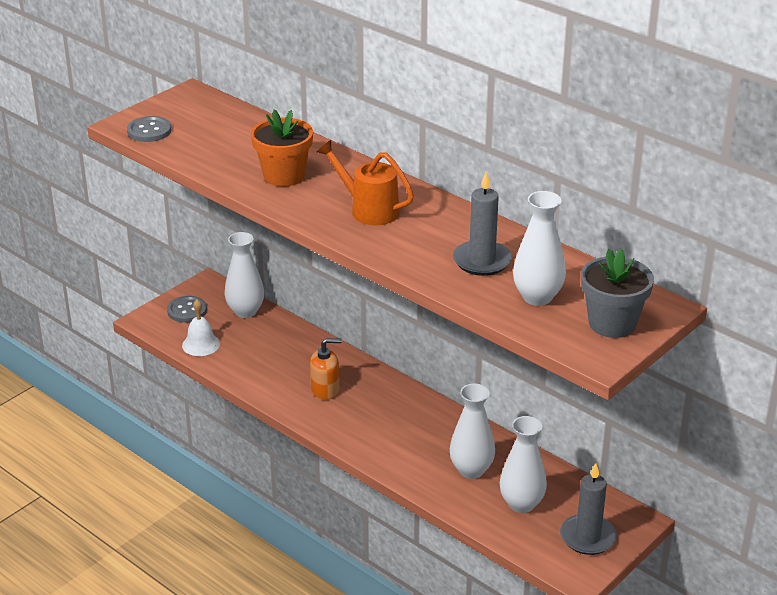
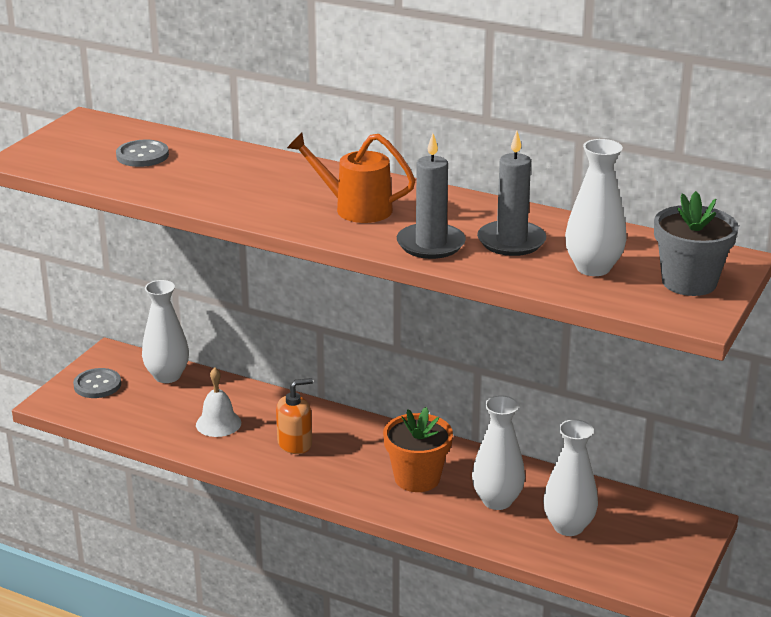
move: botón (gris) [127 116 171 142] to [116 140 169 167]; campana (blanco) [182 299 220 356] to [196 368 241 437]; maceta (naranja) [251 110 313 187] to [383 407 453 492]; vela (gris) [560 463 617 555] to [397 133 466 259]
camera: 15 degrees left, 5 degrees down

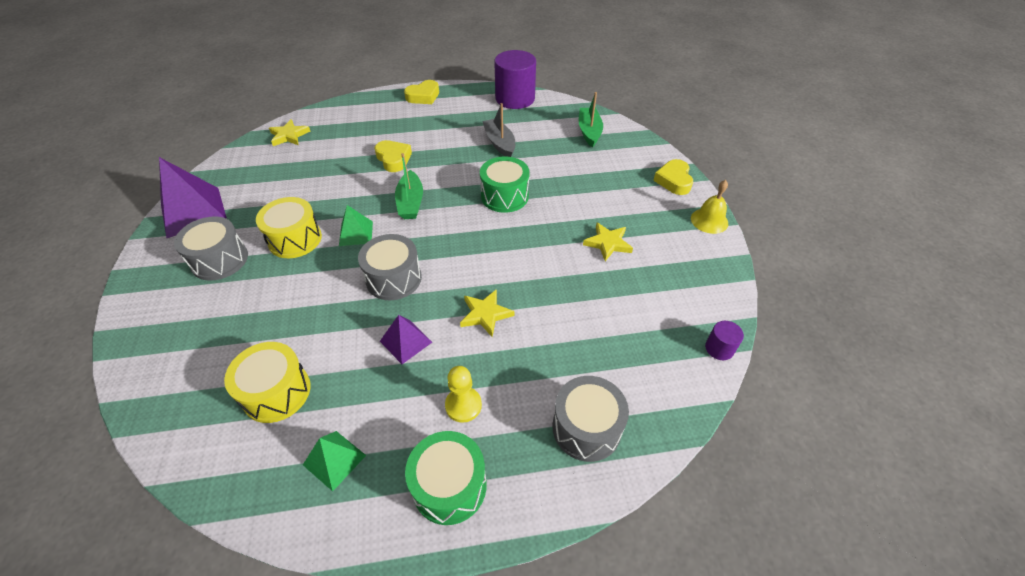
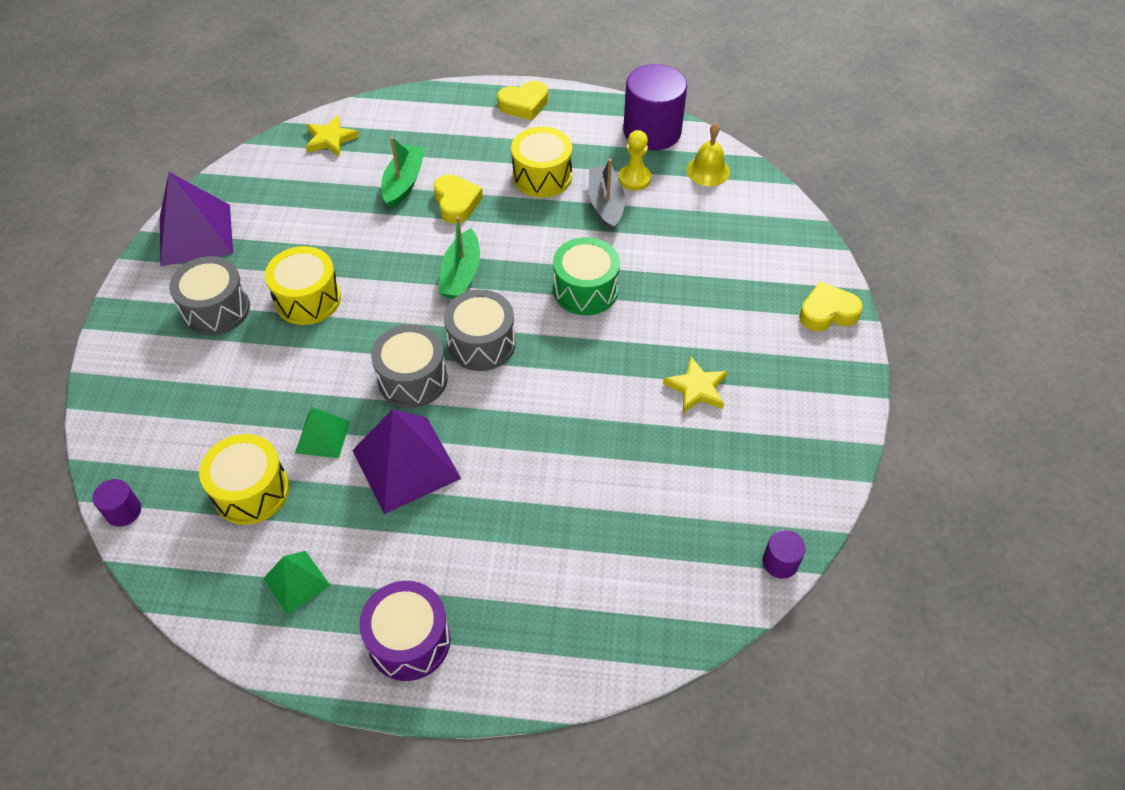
delete: estrella (amarillo) [460 289 514 337]
insert: cilindro (morado) [92 479 141 527]; tambor (amarillo) [511 127 572 198]
move: pirámide (verde) [339 205 373 246] to [295 407 350 458]; peón (amarillo) [445 366 482 423] to [619 130 651 191]; tambor (gris) [553 376 629 462] to [444 290 516 371]; barco (verde) [579 92 603 148] to [381 137 425 209]; campana (amarillo) [691 180 728 234] to [687 123 730 186]
recolor: tambor (verde) [405 431 487 525] to tambor (morado) [359 581 451 681]
rotate: corazón (amarillo) [653 159 693 195] = [799 282 863 331] 60 degrees clockwise
resize: pirámide (morado) [380 315 432 364] = [352 409 461 514] x1.82
camera: 15 degrees right, 5 degrees up

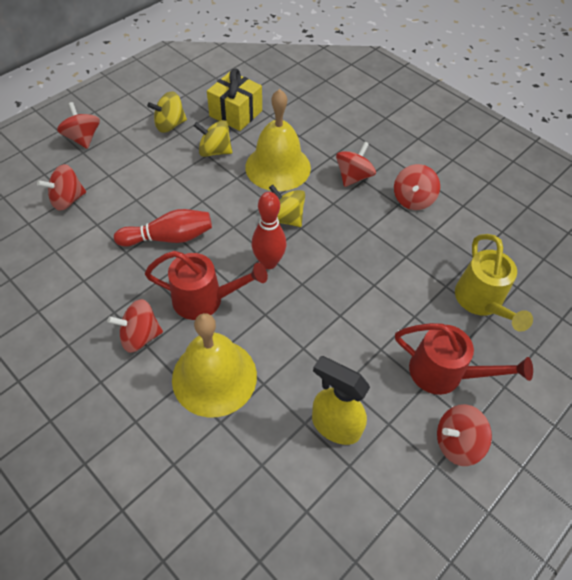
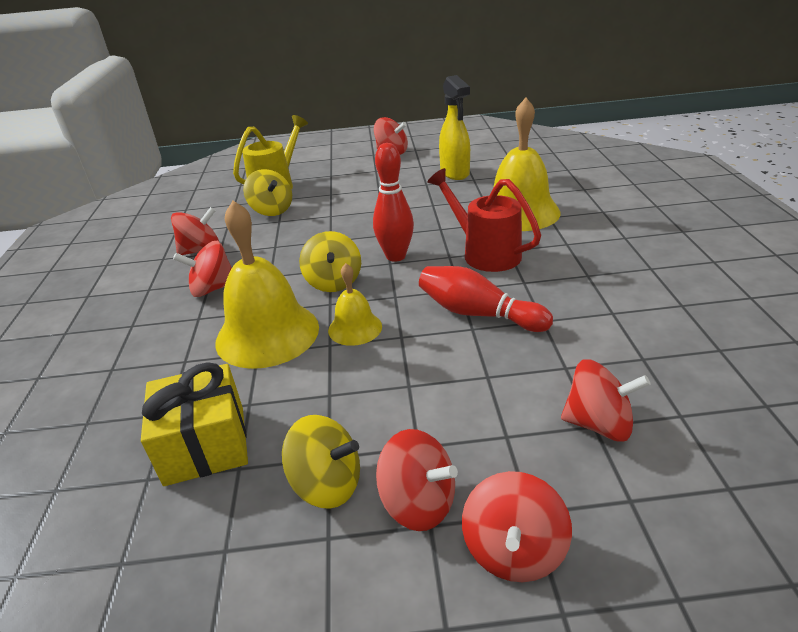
delete: regadera (rojo) [395 323 533 395]
insert: campana (amarillo) [328 263 382 346]
move: peonza (rojo) [108 299 163 353] to [376 429 458 531]; peonza (amarillo) [194 120 232 157] to [243 169 292 216]
camera: 135 degrees left, 20 degrees down

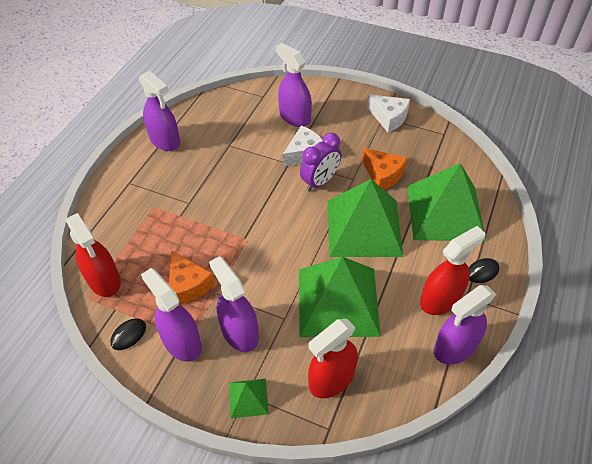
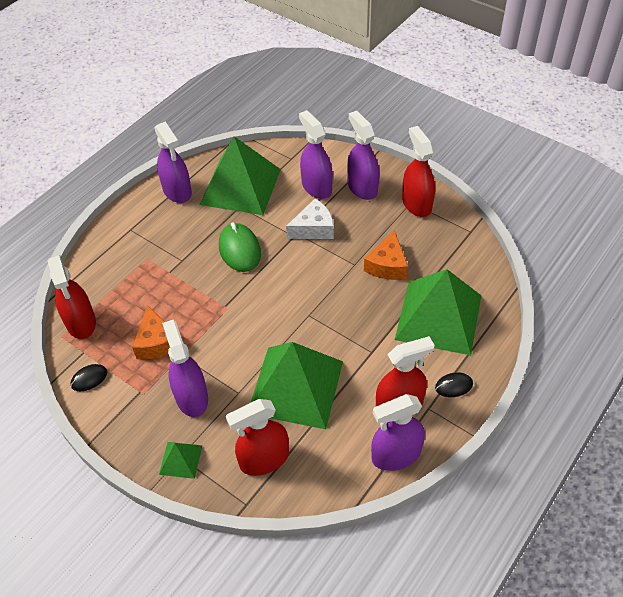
delete: despertador (morado) [300 133 341 191]
insert: ratón (verde) [219 222 261 272]
move: pulverizador (morado) [141 268 202 362] to [347 111 379 200]; pirámide (verde) [328 179 404 257] to [200 136 281 215]
replace: queso (blanco) [367 94 410 133] to pulverizador (rojo) [402 126 435 217]
rotate: queso (naranja) [362 148 407 190] = [364 230 408 280] 45 degrees clockwise
camera: 15 degrees right, 0 degrees up

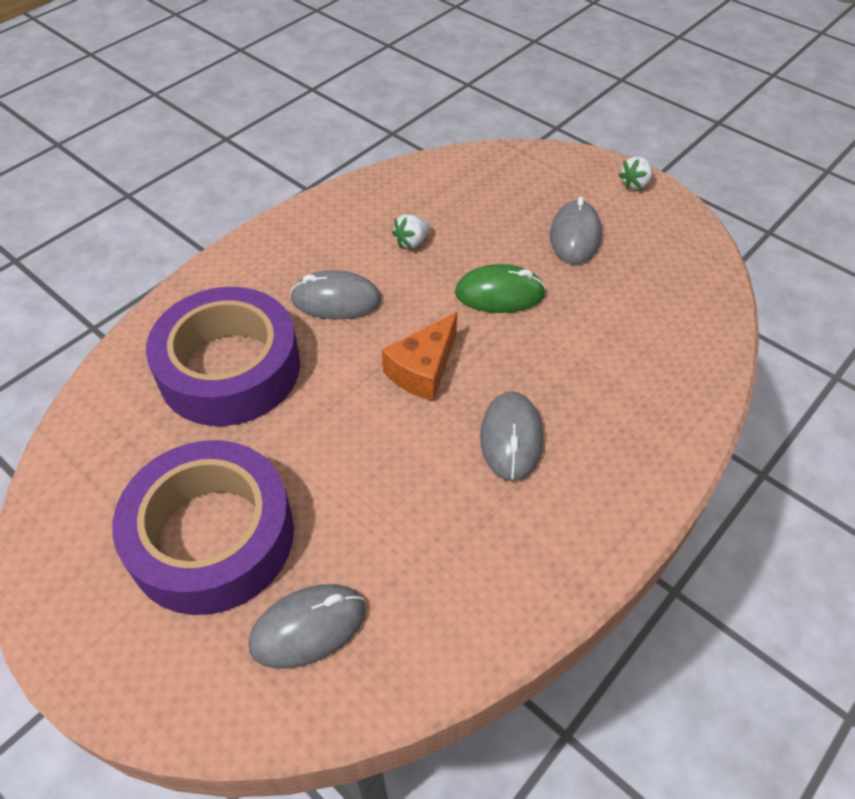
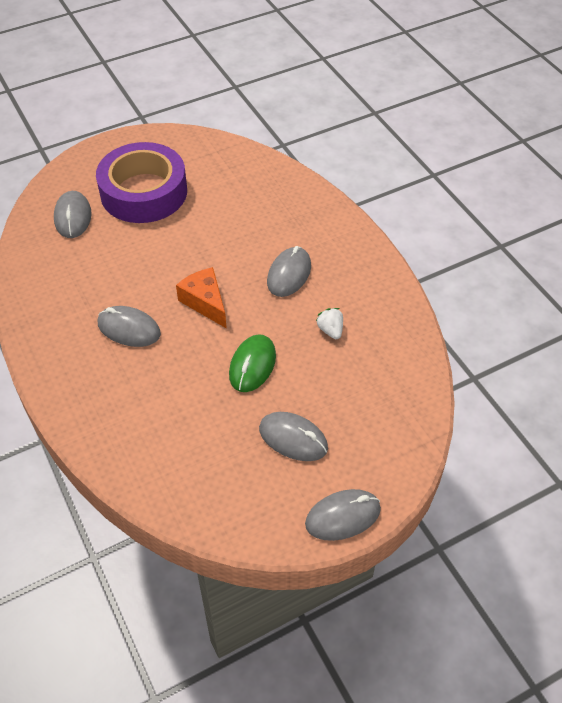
delete: cinta adhesiva (morado) [146 287 300 426]
replace: fresa (blanco) [618 157 653 189] to ratón (gris) [305 489 381 541]
camera: 110 degrees right, 0 degrees up

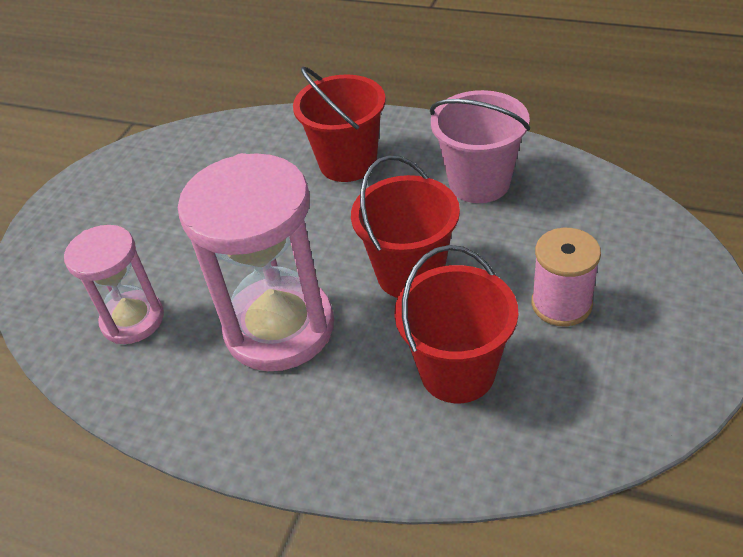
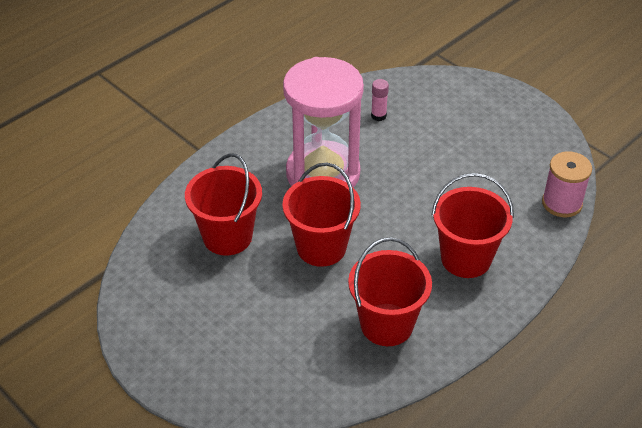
move: carrete (rosa) [532 228 601 327] to [542 151 592 218]
replace: reloj de arena (rosa) [64 225 164 344] to barra de pegamento (rosa) [371 79 389 121]
recolor: balde (rosa) [430 90 530 203] to balde (rojo) [348 237 432 346]
camera: 110 degrees right, 0 degrees up

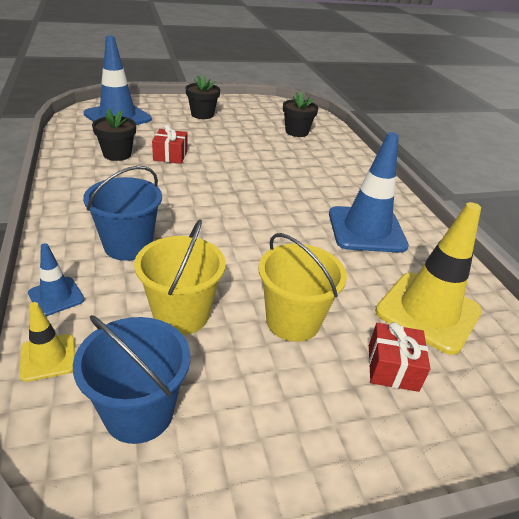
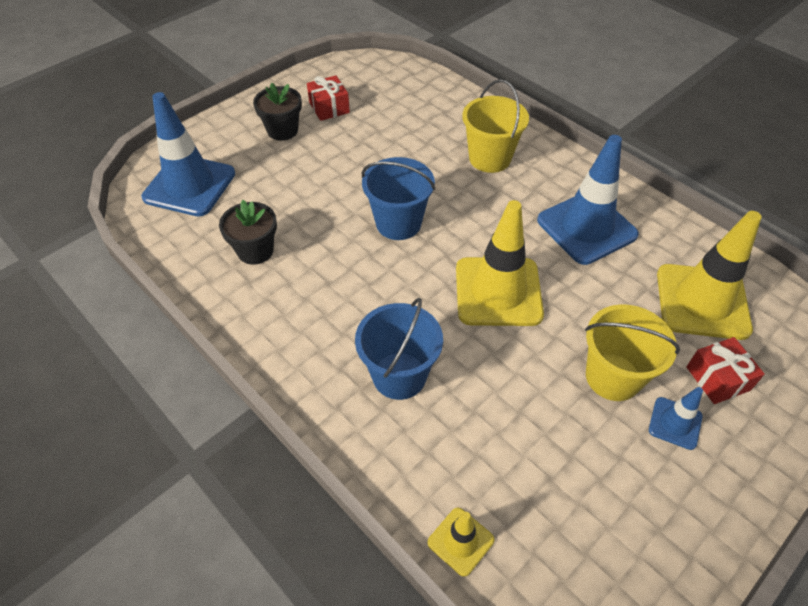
delete: maceta (negro) [283 92 319 137]
insert: cono de tráfico (amarillo) [456 200 544 326]
move: cono de tráfico (azul) [28 243 85 316] to [649 387 703 450]; balde (azul) [73 315 190 444] to [362 157 435 240]; balde (amarillo) [134 219 226 335] to [462 79 529 173]; regalo (rojo) [152 125 188 164] to [307 75 350 121]
camera: 25 degrees left, 15 degrees up

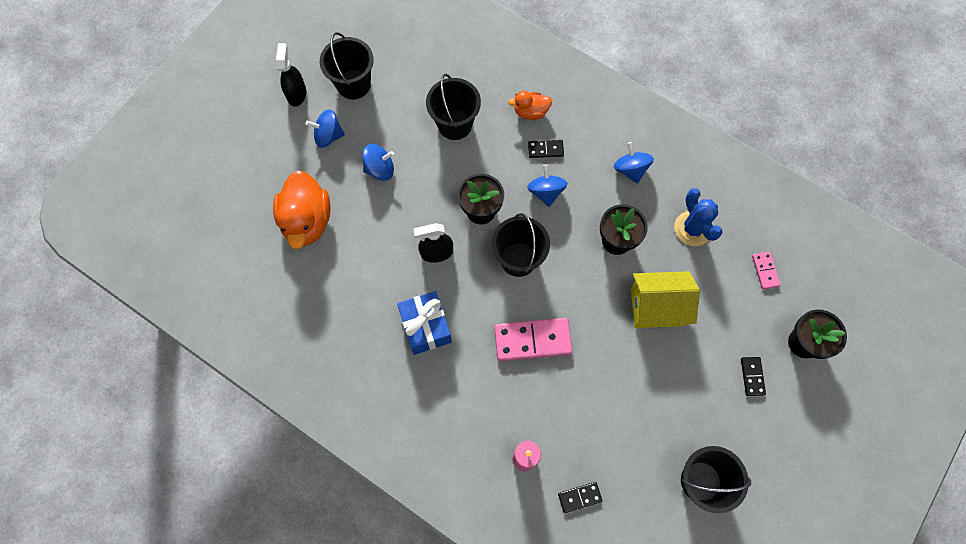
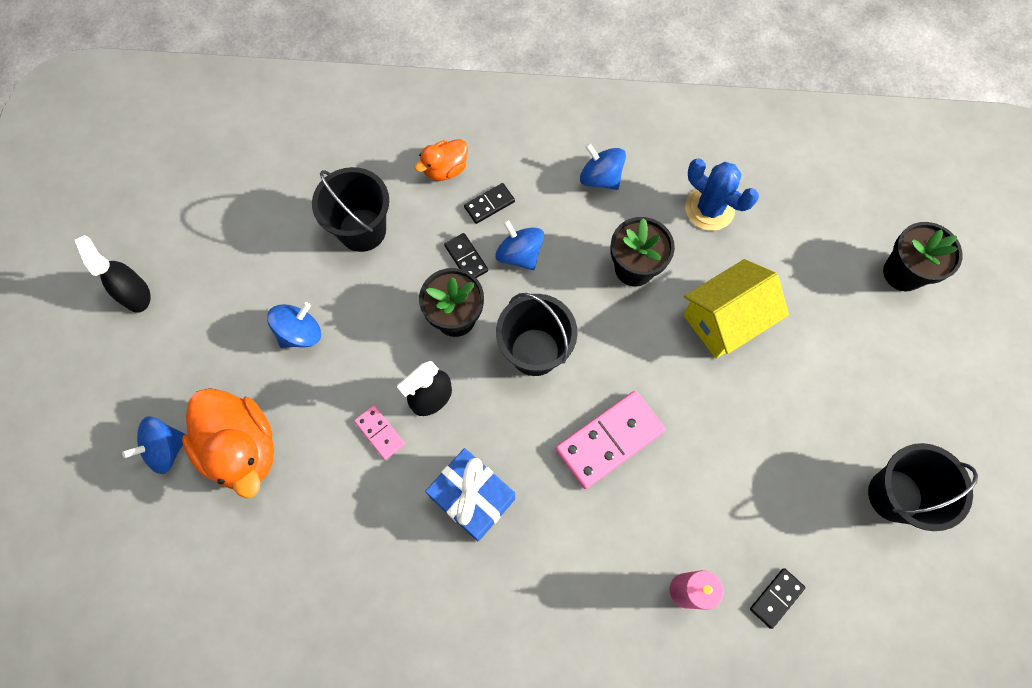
delete: balde (negro) [320 32 374 99]
move: peonza (azul) [306 109 345 148] to [122 416 187 474]; ficha de dominó (negro) [741 357 766 396] to [444 233 488 278]; ficha de dominó (rosa) [752 252 781 289] to [354 405 405 460]
camera: 30 degrees left, 0 degrees up

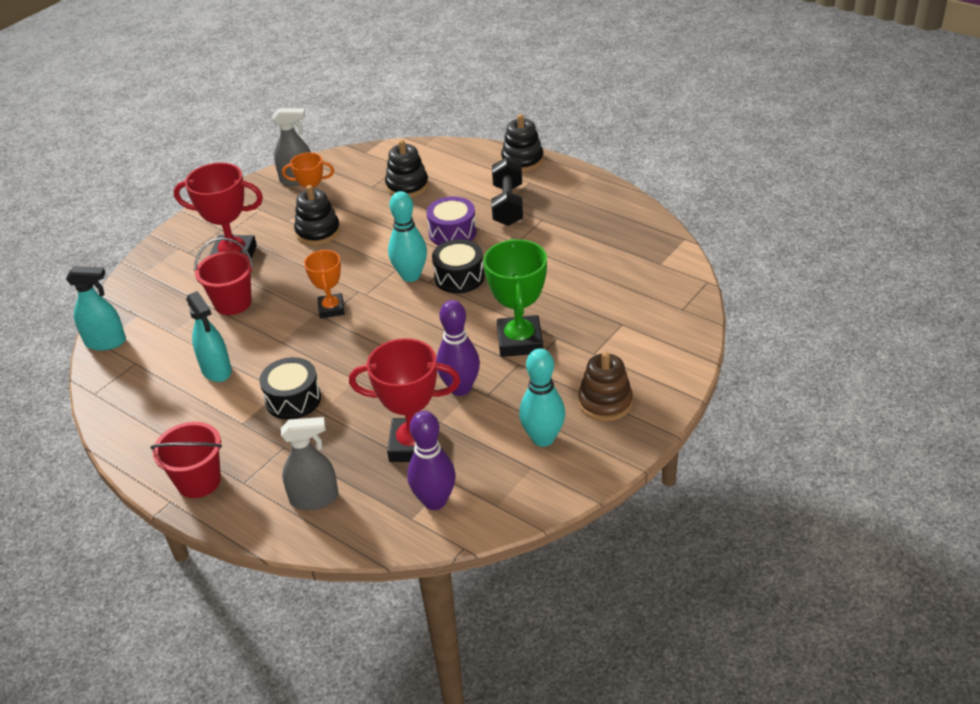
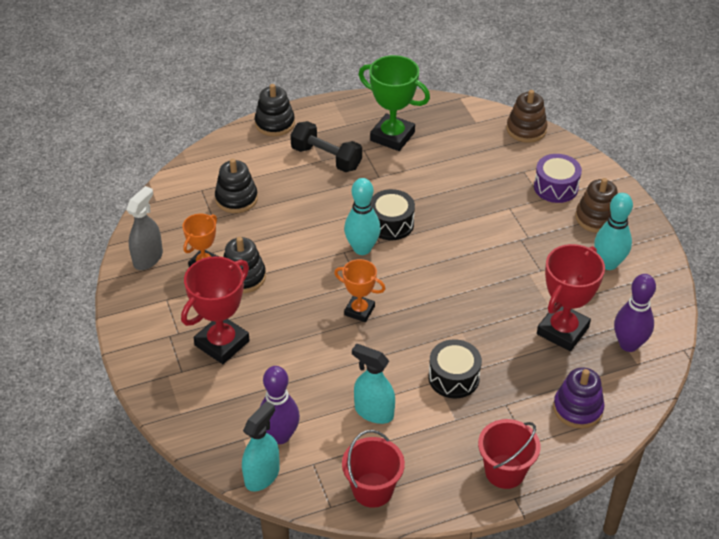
insert: juguete apilable (marrón) [507 90 547 143]
move: balde (rojo) [194 238 254 315] to [342 430 405 508]; tambor (morado) [426 196 477 245] to [534 154 582 203]; bolo (morado) [436 300 480 396] to [259 366 300 444]; trofeo (verde) [483 239 547 357] to [359 55 430 151]
replace: pulverizador (gris) [281 417 339 510] to juguete apilable (morado) [553 367 605 429]
rotate: pulverizador (turquesa) [186 291 232 382] = [352 344 395 424] 150 degrees counterclockwise
camera: 60 degrees left, 5 degrees up

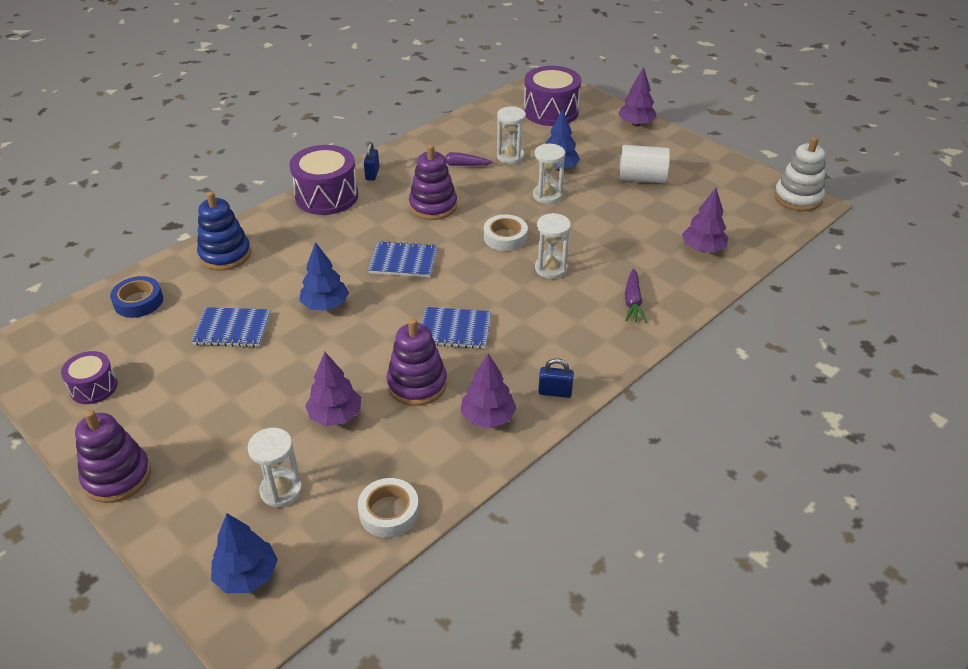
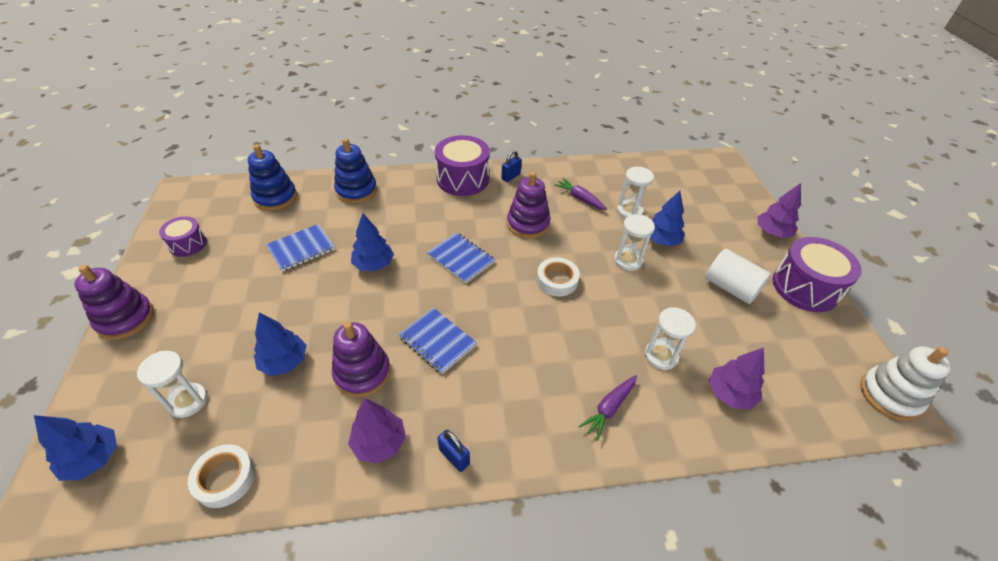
move: tambor (morado) [524 66 581 126] to [772 237 862 312]; reloj de arena (blanco) [535 213 571 279] to [645 307 696 370]
replace: cinta adhesiva (azul) [110 276 163 318] to juguete apilable (azul) [248 144 297 211]
recolor: árbol (morado) [305 352 361 426] to árbol (azul) [254 312 307 376]
rotate: cuaderno (azul) [191 307 271 347] = [266 224 335 272] 75 degrees counterclockwise
camera: 35 degrees right, 5 degrees up

